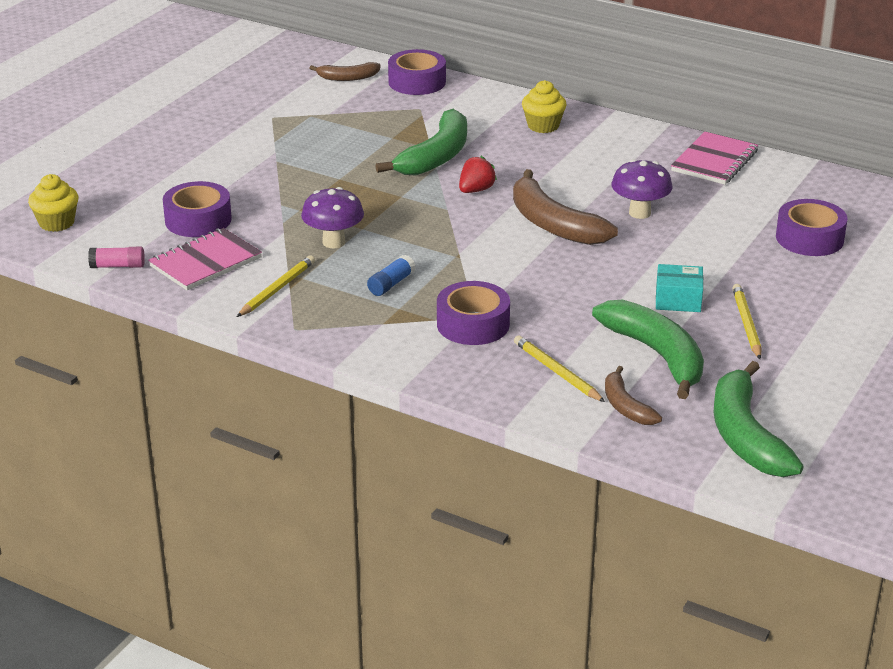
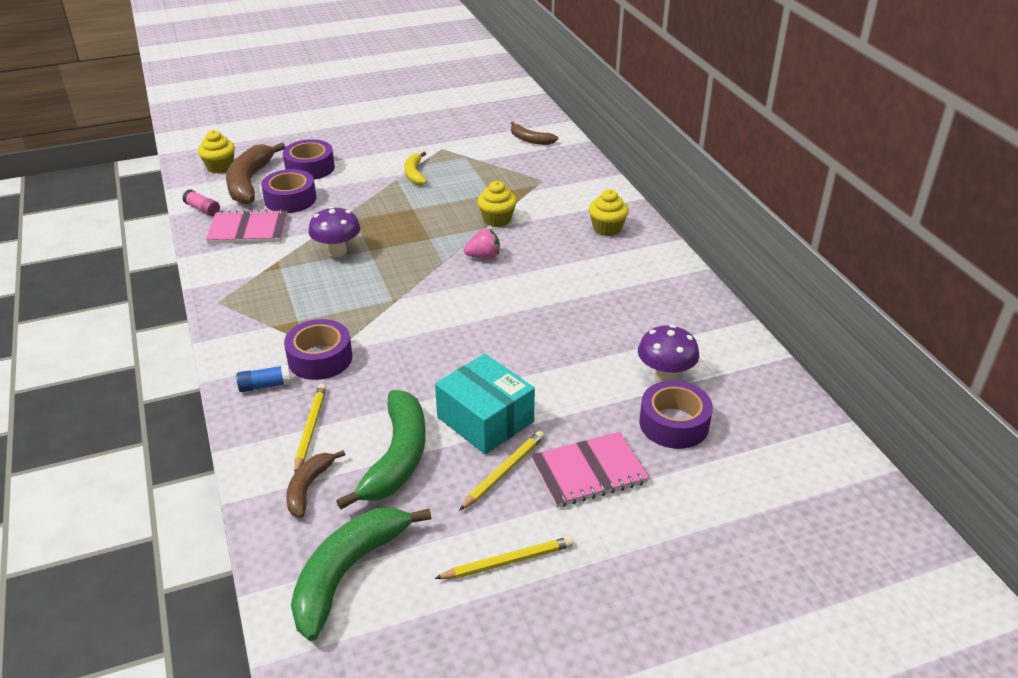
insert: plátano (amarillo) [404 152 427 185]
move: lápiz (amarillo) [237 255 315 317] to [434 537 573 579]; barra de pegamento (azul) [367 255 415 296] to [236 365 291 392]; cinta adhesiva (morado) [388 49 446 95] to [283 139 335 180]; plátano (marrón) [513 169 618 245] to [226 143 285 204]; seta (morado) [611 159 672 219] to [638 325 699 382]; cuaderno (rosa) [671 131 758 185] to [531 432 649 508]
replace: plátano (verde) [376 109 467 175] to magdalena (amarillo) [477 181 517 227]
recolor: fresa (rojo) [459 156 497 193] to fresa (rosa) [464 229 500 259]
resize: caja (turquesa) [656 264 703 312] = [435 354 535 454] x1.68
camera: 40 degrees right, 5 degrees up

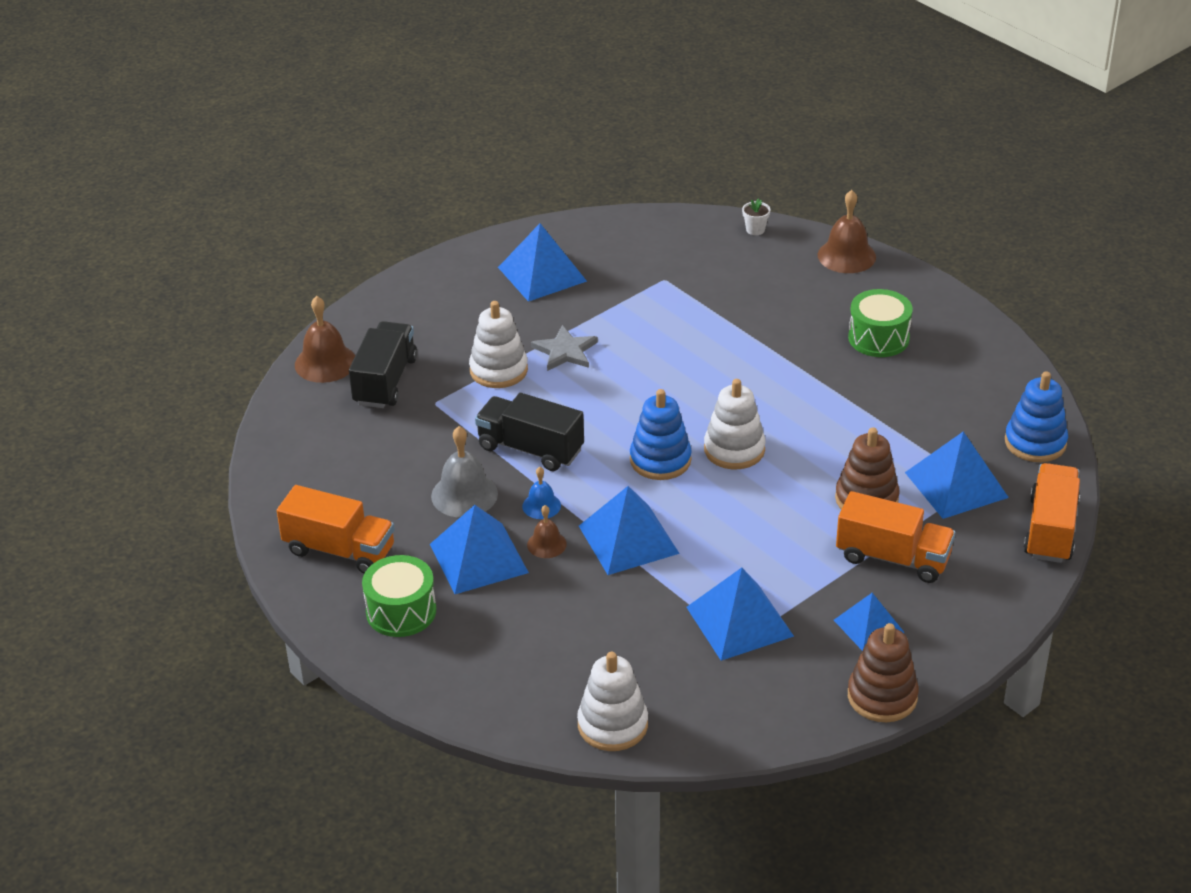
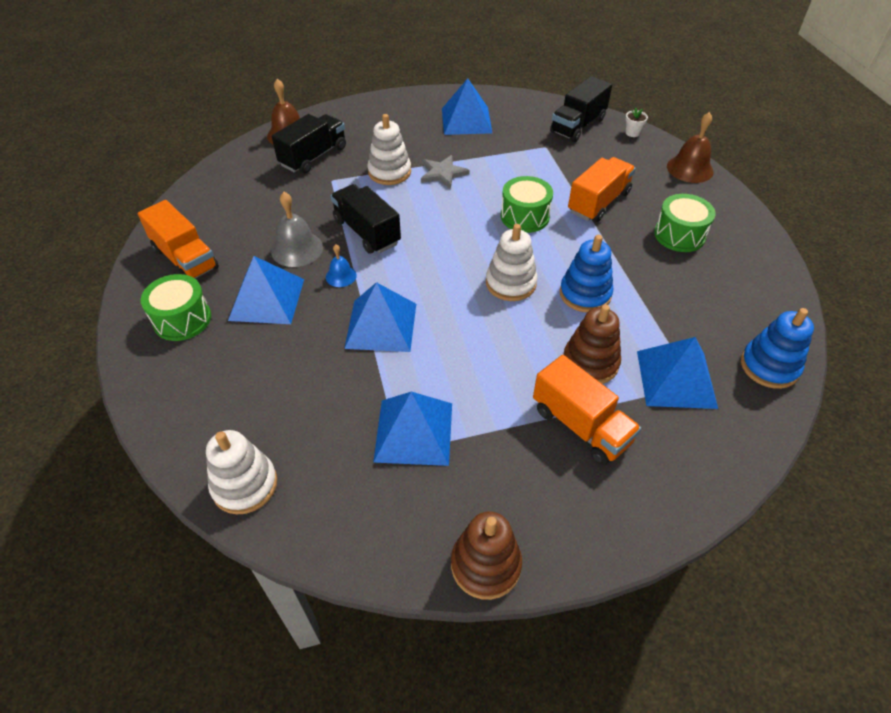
delete: campana (marrón) [527 505 567 558]; pirámide (azul) [834 593 905 651]
insert: tambor (verde) [501 176 553 233]; camión (negro) [550 76 612 142]
move: juguete apilable (azul) [630 389 692 480] to [560 235 613 313]; camión (naranja) [1023 463 1080 563] to [568 157 636 222]
camera: 25 degrees right, 10 degrees up

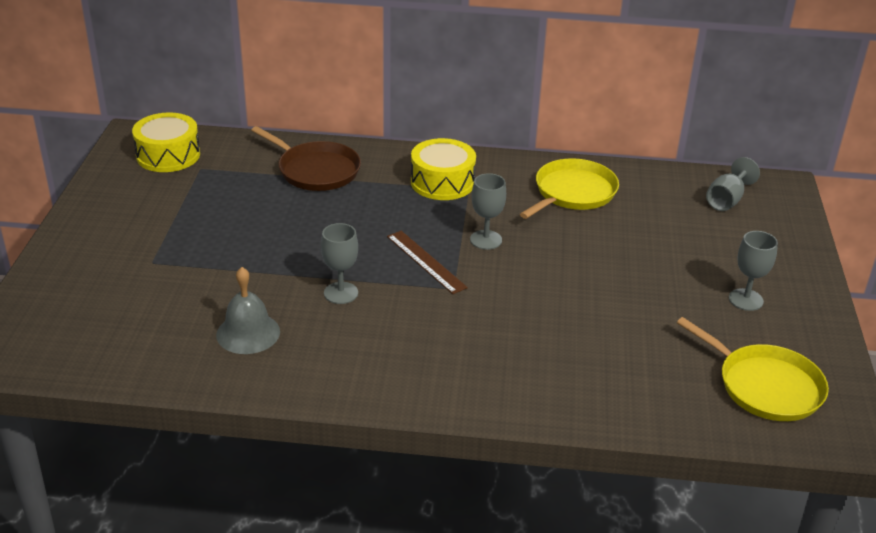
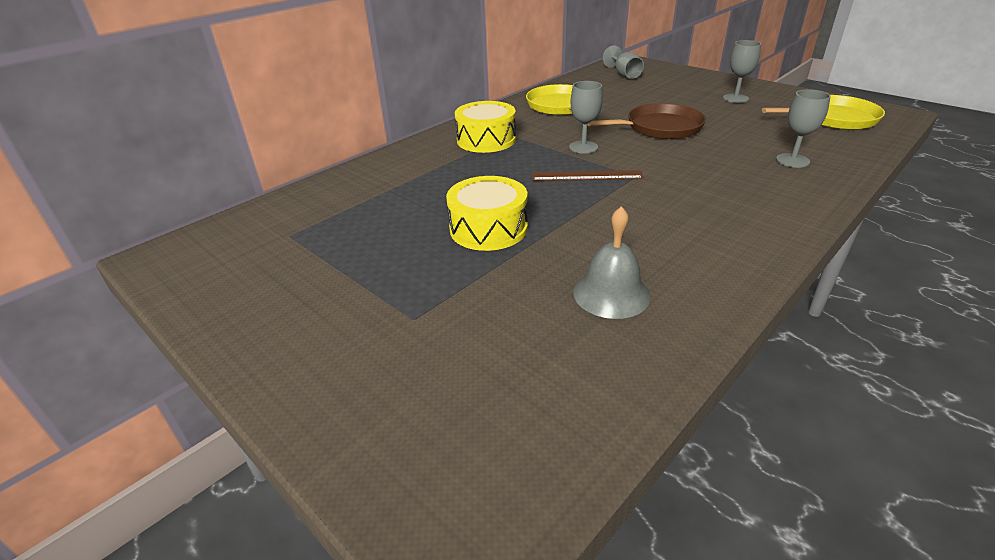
move: tambor (amarillo) [132 113 200 172] to [446 176 528 251]; sartén (marrón) [251 126 361 191] to [587 103 706 139]; copa (gris) [321 223 358 304] to [776 89 831 168]
camera: 50 degrees left, 0 degrees up

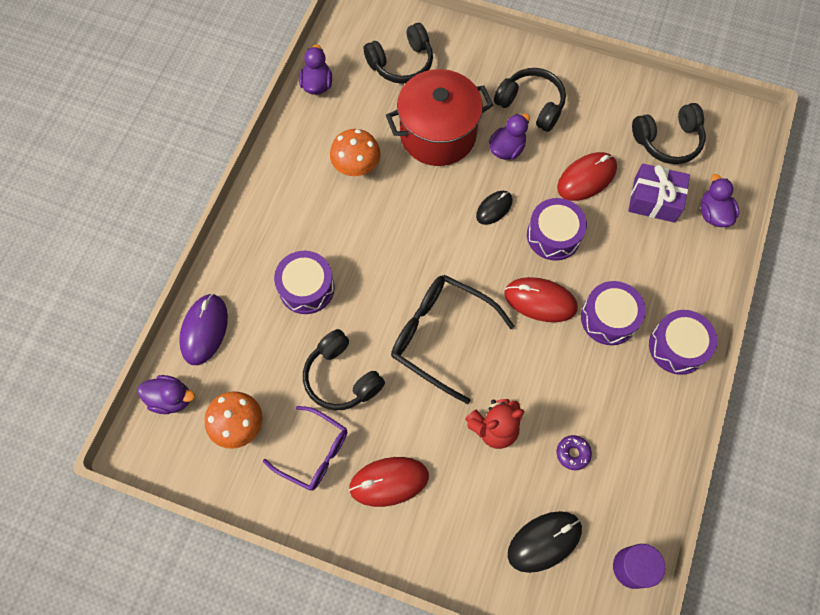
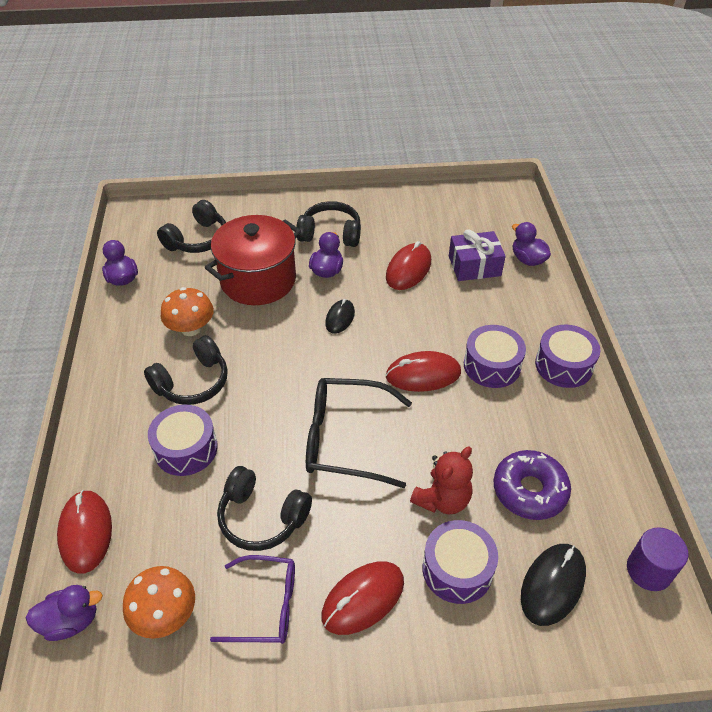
move: tambor (morado) [527 198 587 261] to [422 520 498 604]; auriculares (negro) [632 103 706 164] to [144 335 228 405]
recolor: ratón (morado) [179 294 228 365] to ratón (rojo) [57 490 112 574]
resize: rosquilla (morado) [557 435 592 470] = [494 450 571 520] x2.00
camera: 25 degrees left, 20 degrees down

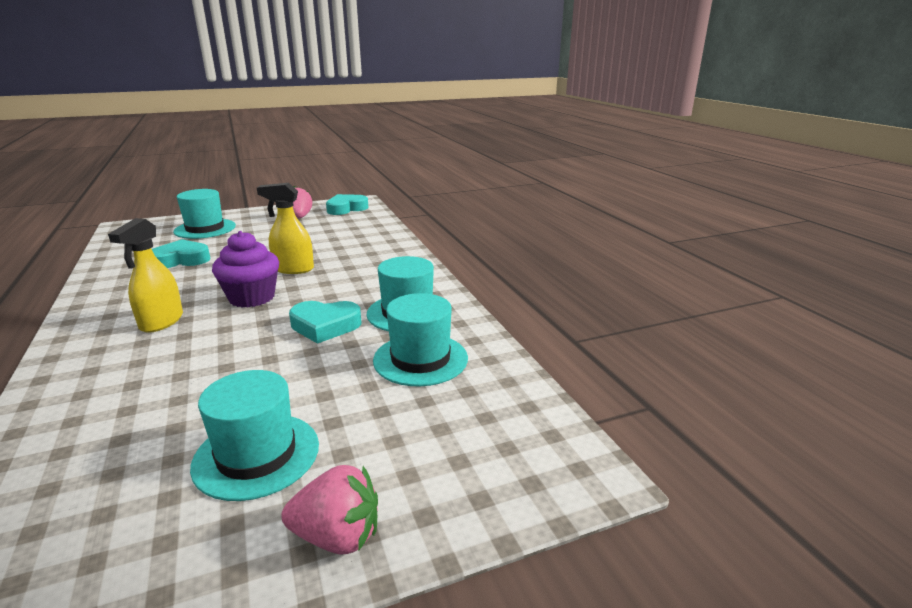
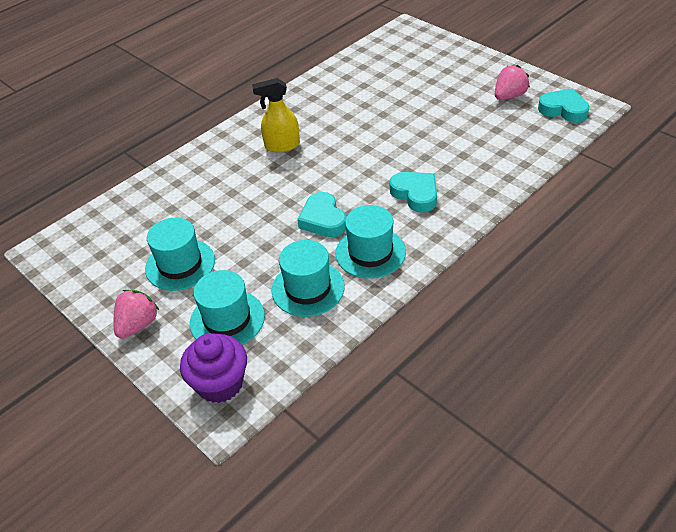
delete: pulverizador (amarillo) [257 183 314 274]
move: corazón (turquesa) [152 239 211 268] to [390 172 437 213]; sombrero (turquesa) [173 189 236 239] to [190 270 265 345]; magdalena (morado) [212 231 279 308] to [180 333 247 403]
rotate: fresa (rosa) [281 465 378 555] = [114 290 159 339] 135 degrees counterclockwise
camera: 70 degrees right, 20 degrees up

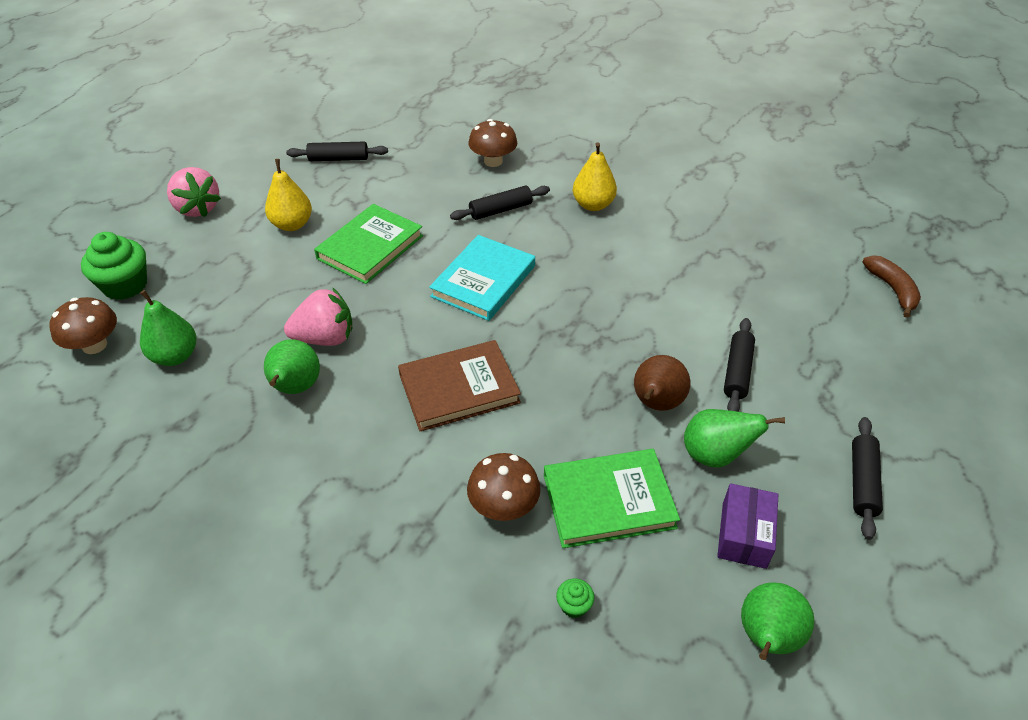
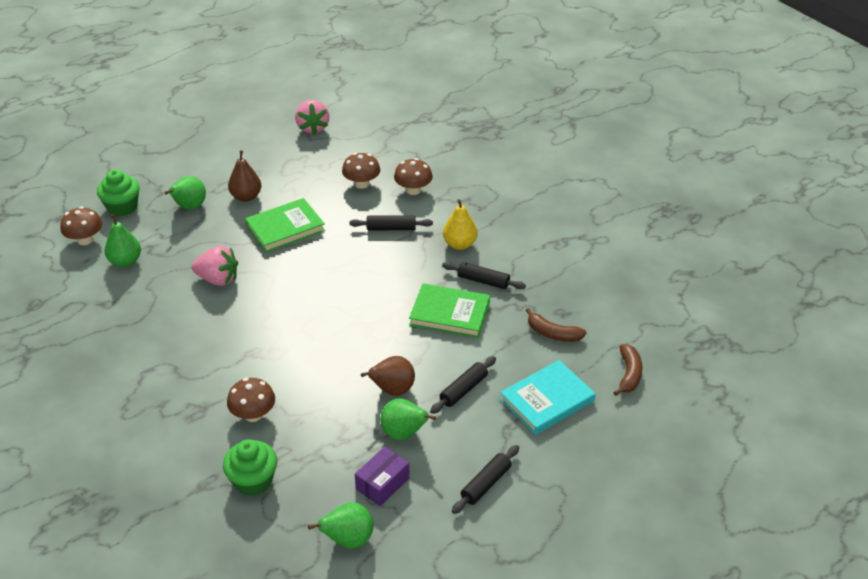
delete: libro (marrón) [398 340 521 431]
insert: seta (marrón) [342 153 380 189]; plátano (marrón) [526 308 586 342]
move: fresa (rosa) [167 167 221 217] to [295 100 329 135]; pera (verde) [264 339 320 394] to [165 176 206 210]; rodillo (negro) [286 141 388 161] to [442 262 526 289]; libro (turquesa) [429 235 535 321] to [500 360 596 435]; libro (verde) [544 449 680 548] to [409 283 490 338]
recolor: pera (amarillo) [265 159 312 231] to pera (marrón) [228 150 262 202]
resize: magdalena (verde) [556 578 595 618] = [223 439 277 496] x2.21
camera: 25 degrees right, 5 degrees down

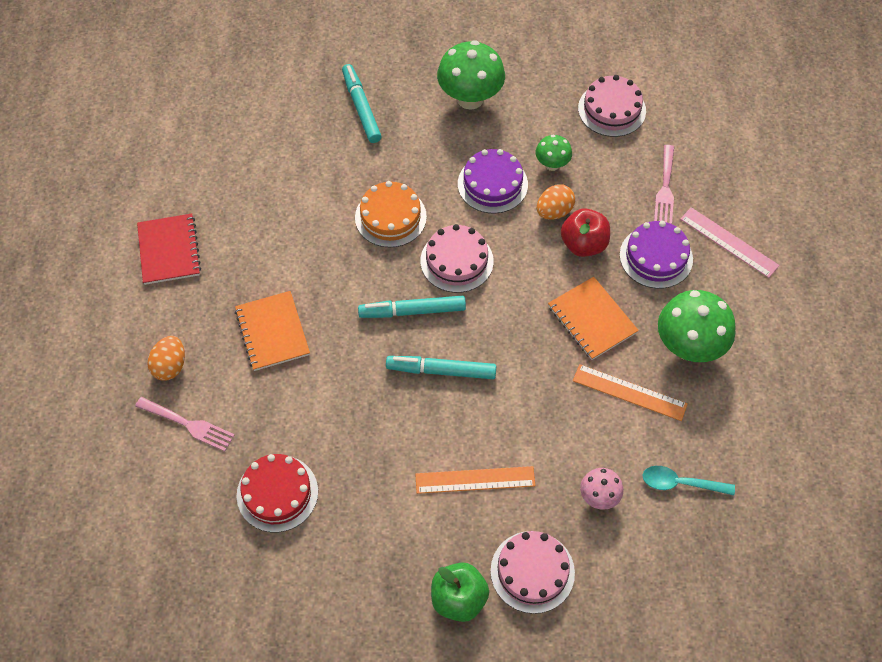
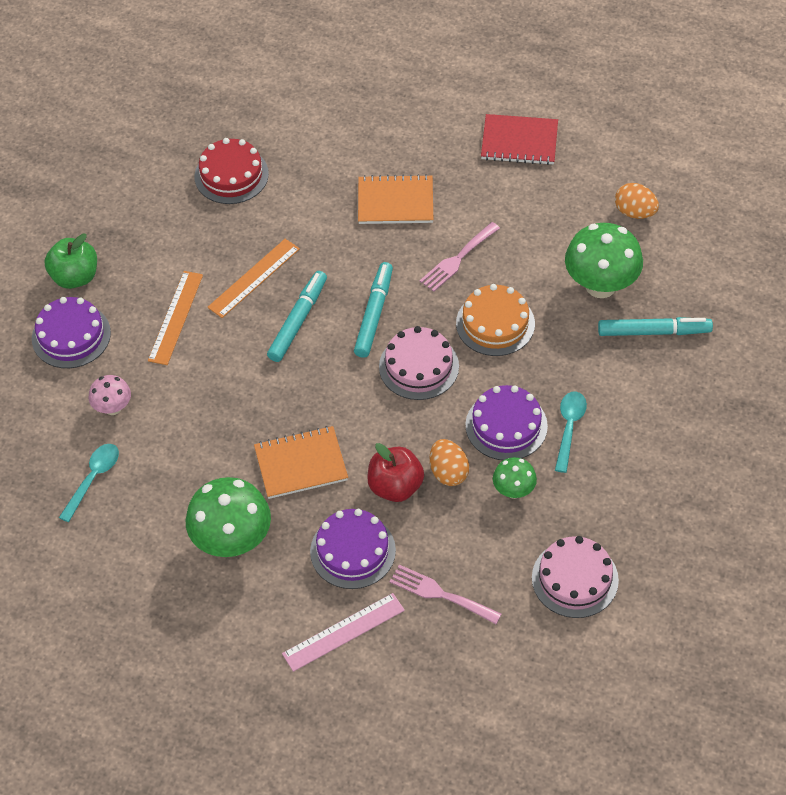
insert: cuchara (turquesa) [555 392 587 473]
move: tenedor (rosa) [135 397 235 451] to [420 222 500 292]; huevo (naranja) [148 336 185 381] to [615 183 659 219]; seta (verde) [437 40 505 110] to [565 223 643 298]; regla (naranja) [573 364 688 421] to [207 239 300 318]
recolor: tarta (rosa) [491 531 575 614] to tarta (morado) [32 297 111 368]
camera: 110 degrees right, 5 degrees down

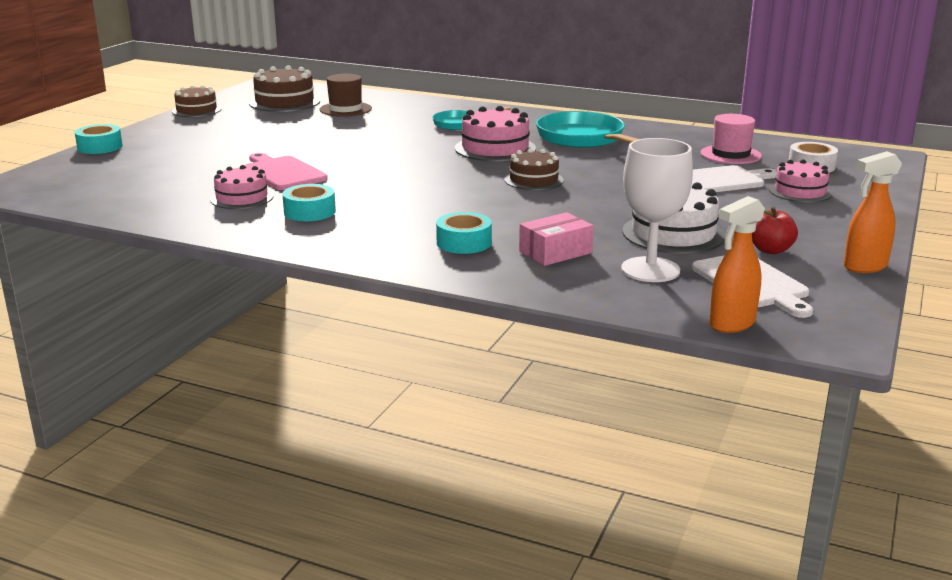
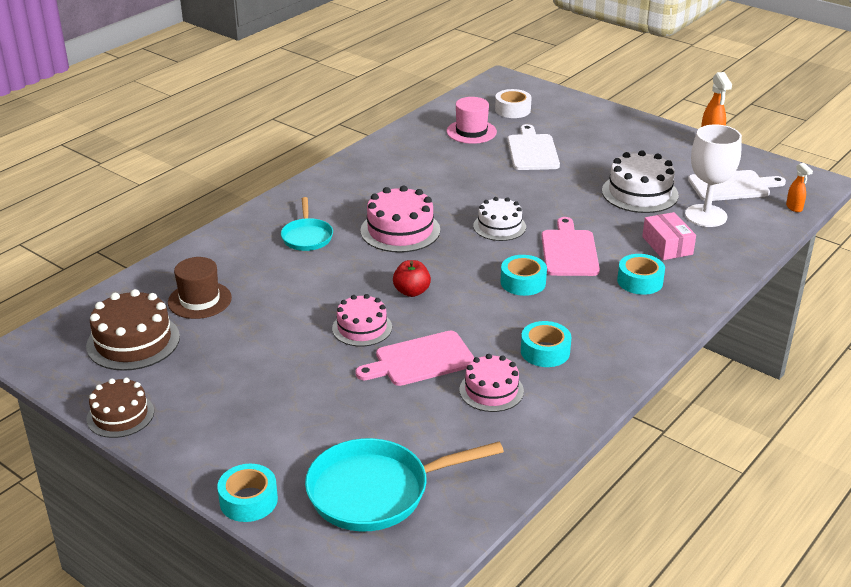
insert: cinta adhesiva (turquesa) [500 255 547 296]; tabla de cortar (rosa) [541 217 600 276]
move: sartén (turquesa) [536 111 639 148] to [305 438 504 531]; manzana (rojo) [752 207 798 254] to [393 260 431 297]; tarta (rosa) [769 159 832 203] to [332 294 392 346]
recolor: tarta (marrón) [505 149 564 190] to tarta (blanco) [473 197 526 241]
resize: pulverizador (naranja) [710 196 765 333] = [786 163 813 212] x0.59
camera: 75 degrees left, 10 degrees up

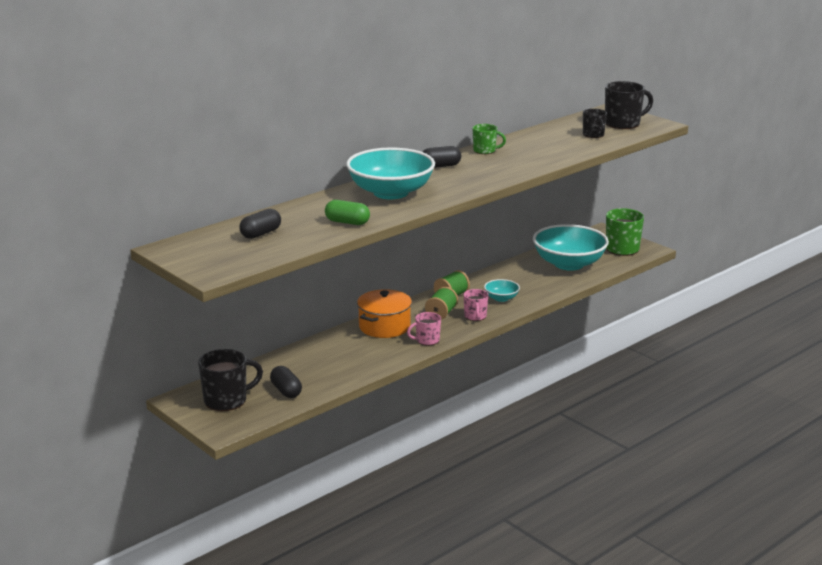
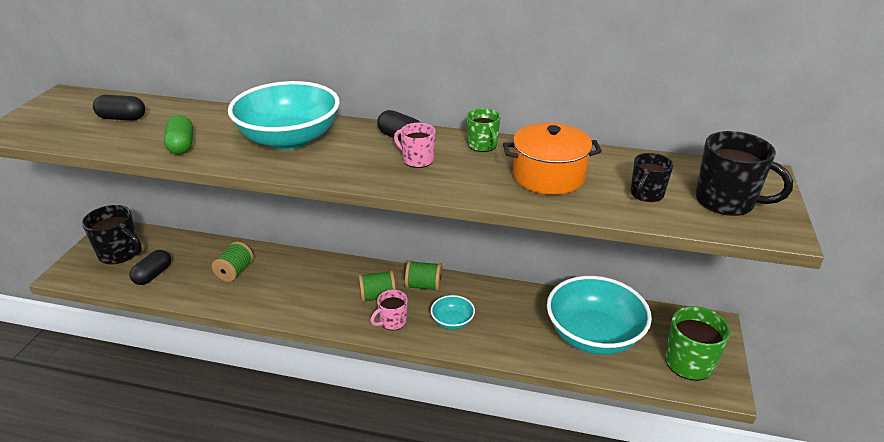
insert: carrete (verde) [212 242 253 282]
move: olla (naranja) [357 289 412 338] to [503 123 602 195]; taza (rosa) [407 312 441 346] to [394 123 435 168]
camera: 55 degrees right, 10 degrees up

